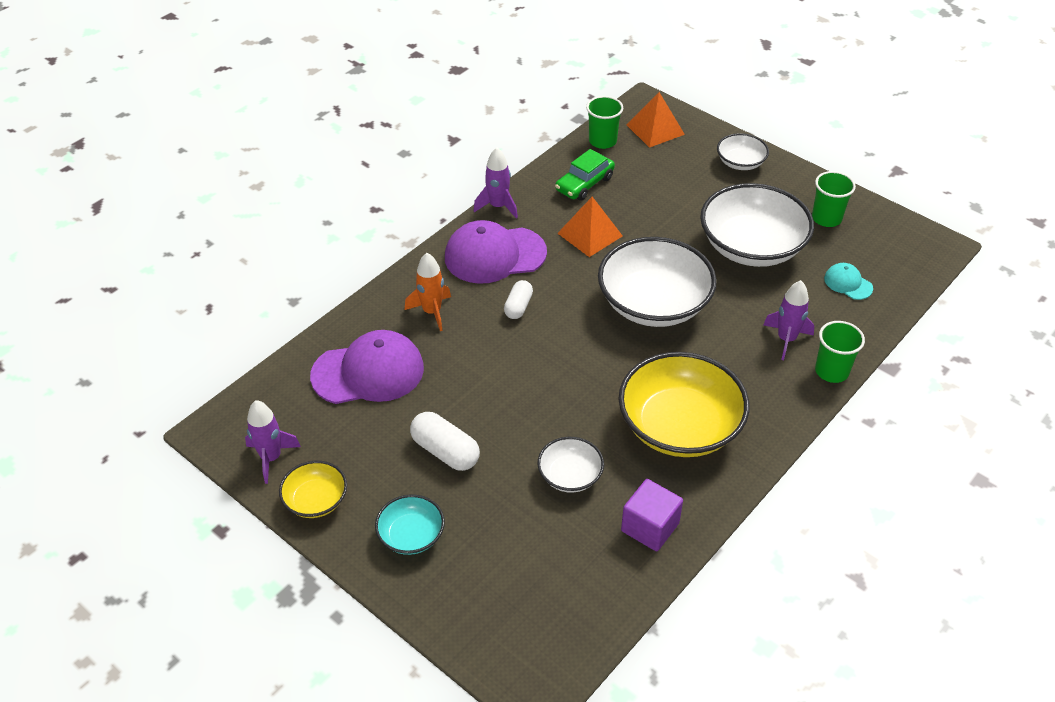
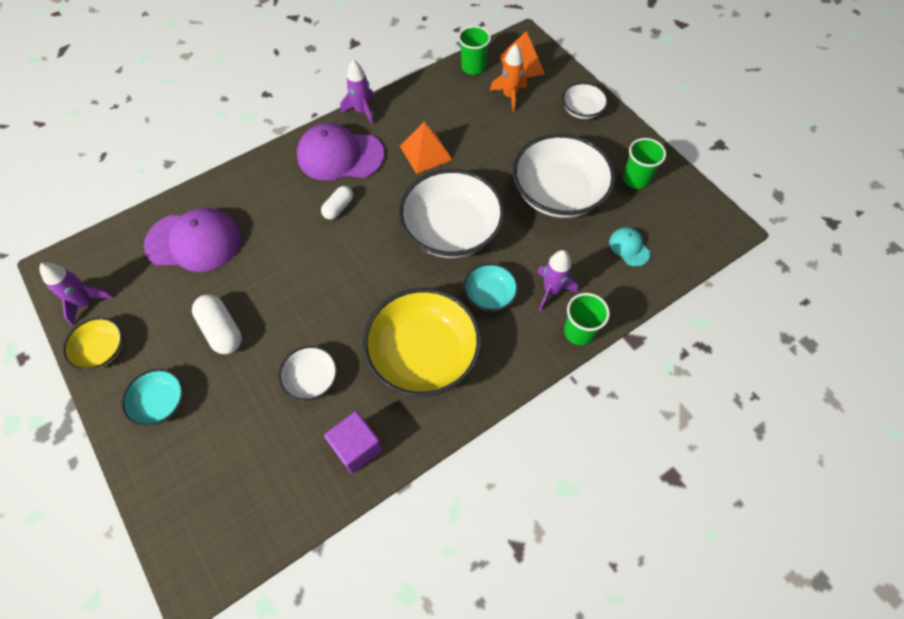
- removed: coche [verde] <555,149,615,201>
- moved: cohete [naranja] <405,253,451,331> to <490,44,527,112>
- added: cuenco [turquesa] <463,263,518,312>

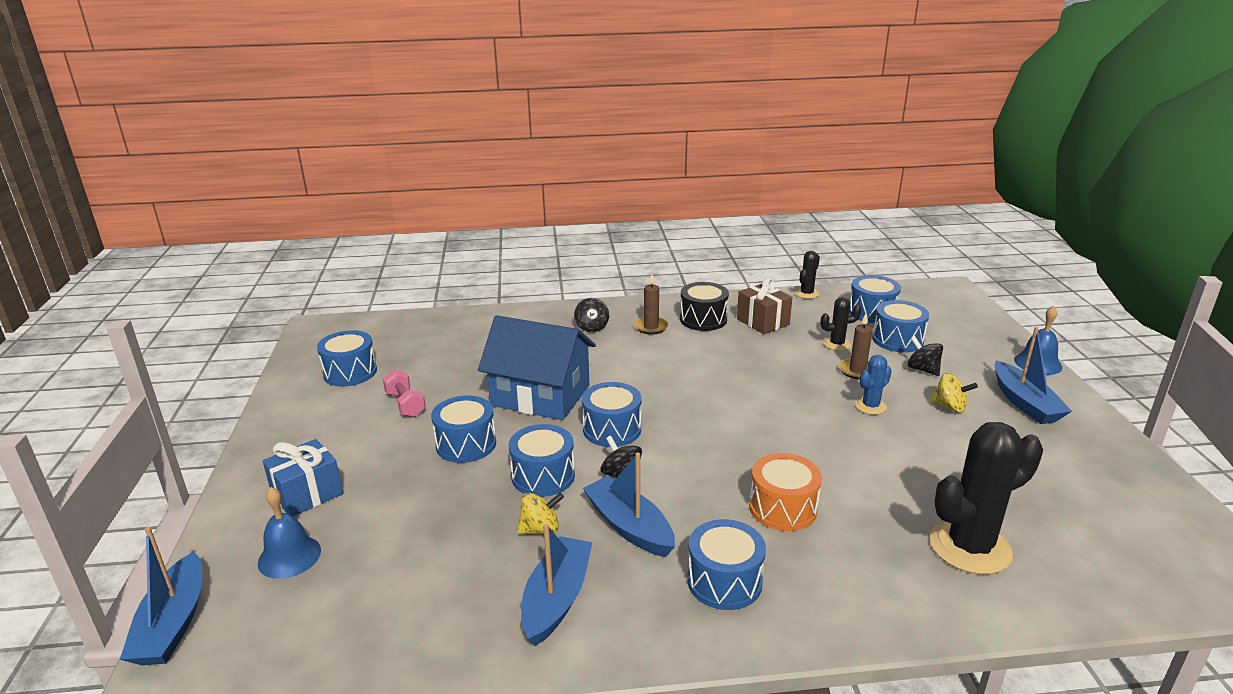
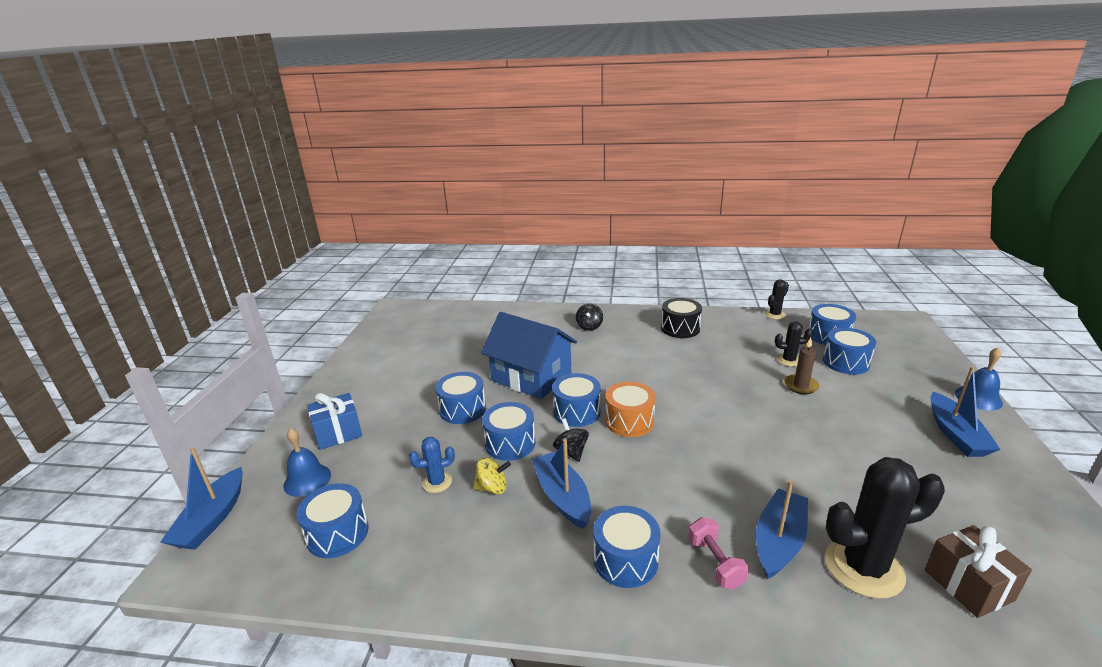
- removed: vela [marrón] <634,274,669,335>
- moved: regalo [marrón] <737,277,793,334> to <925,525,1032,618>
- moved: tambor [azul] <317,330,377,387> to <297,483,369,558>
- removed: peonza [negro] <908,336,943,376>
- moved: cactus [azul] <855,355,892,415> to <409,437,455,493>
- moved: mancuerna [rosa] <383,369,426,417> to <688,517,749,589>
- removed: peonza [amarillo] <930,373,978,413>
- moved: tambor [naranja] <749,453,822,531> to <605,382,656,437>
- moved: barco [azul] <521,524,592,646> to <756,480,808,579>

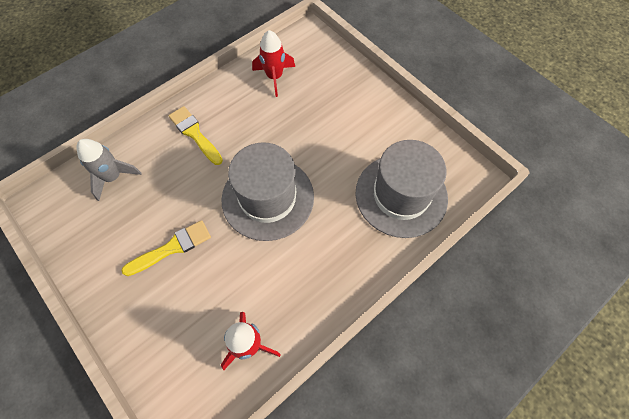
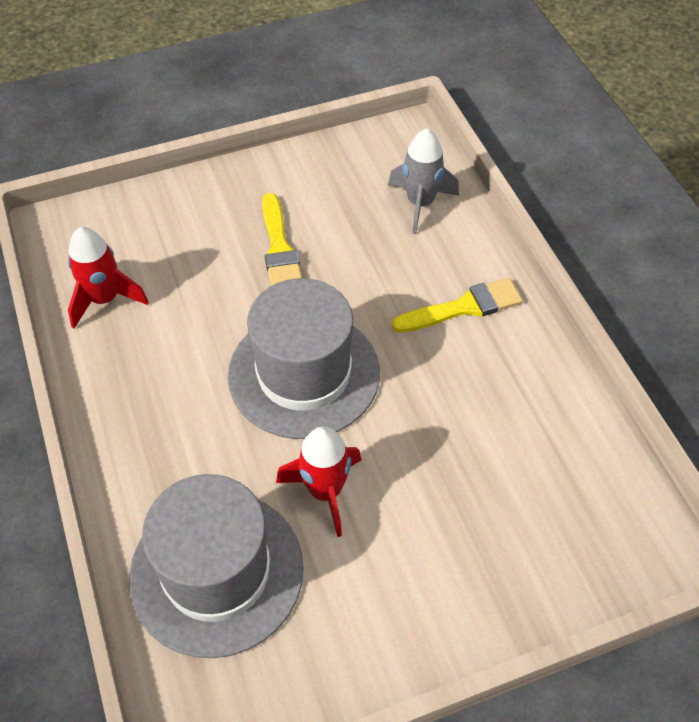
- moved: cohete [rojo] <252,30,295,97> to <276,426,361,537>

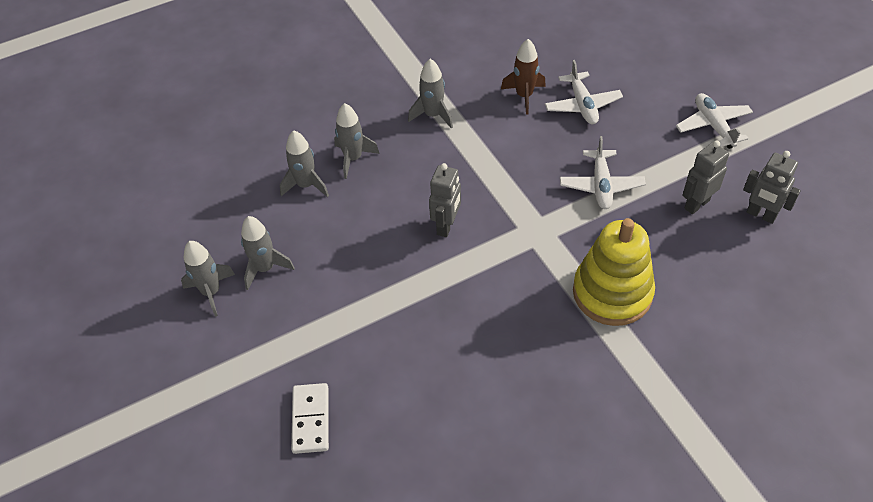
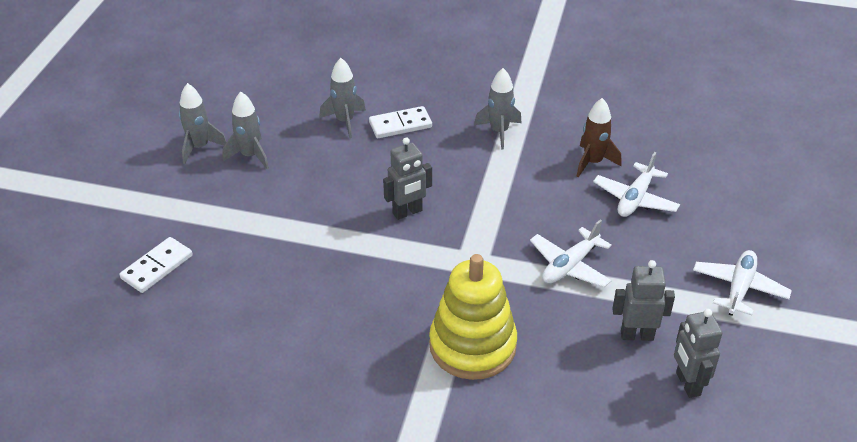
- replaced: cohete [gris] <334,103,380,179> to ficha de dominó [blanco] <369,106,432,138>

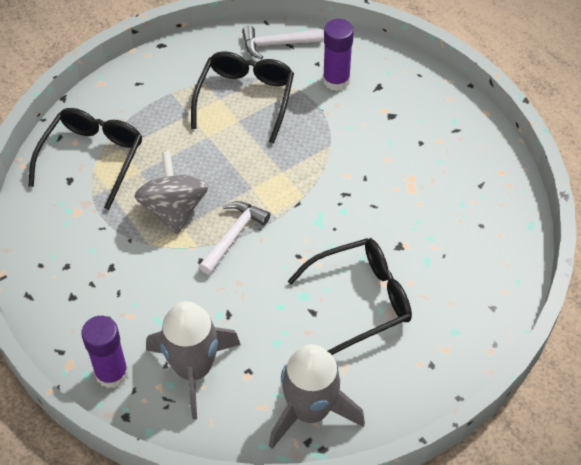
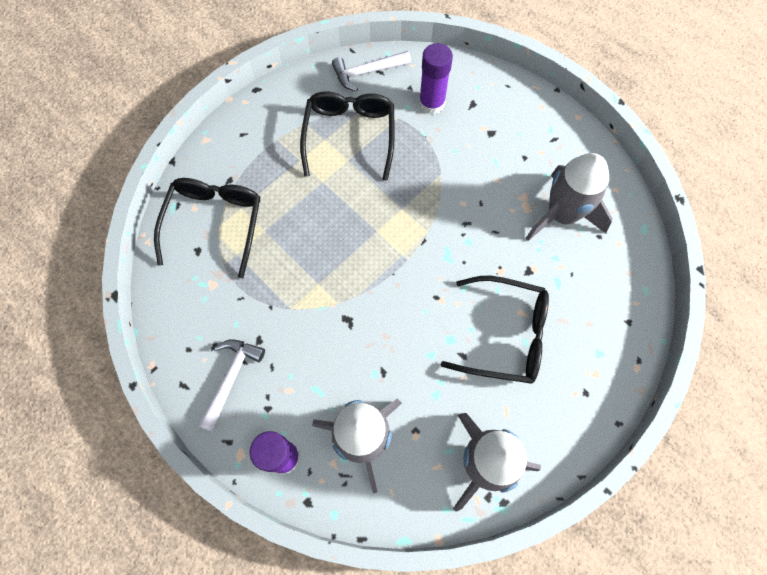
- removed: peonza [gris] <134,151,208,235>
- moved: martillo [blanco] <199,201,270,275> to <198,339,265,432>
- turned: gafas [negro] <288,238,412,355> = <441,276,549,384> 45 degrees clockwise
- added: cohete [gris] <526,153,613,241>

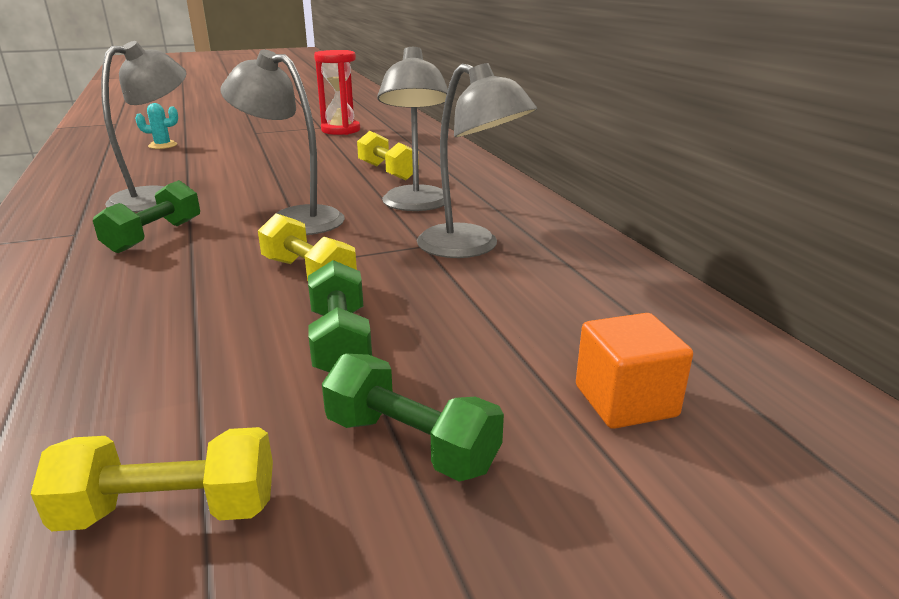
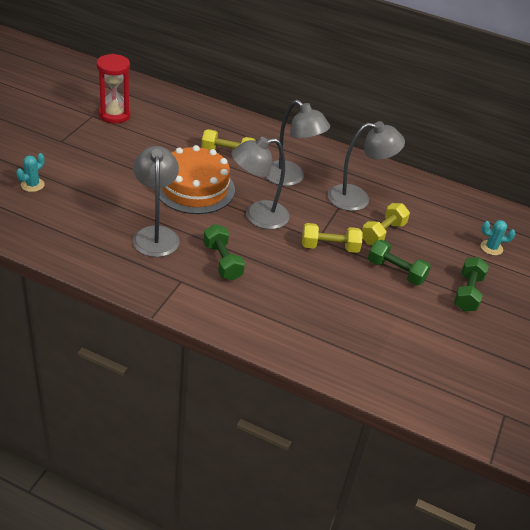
- replaced: cubo [naranja] <576,313,693,429> to cactus [turquesa] <481,220,515,255>
- turned: mancuerna [verde] <322,354,504,481> = <454,257,489,312> 60 degrees counterclockwise
- moved: mancuerna [amarillo] <31,427,273,531> to <362,203,410,245>
- added: tarta [naranja] <154,145,235,214>

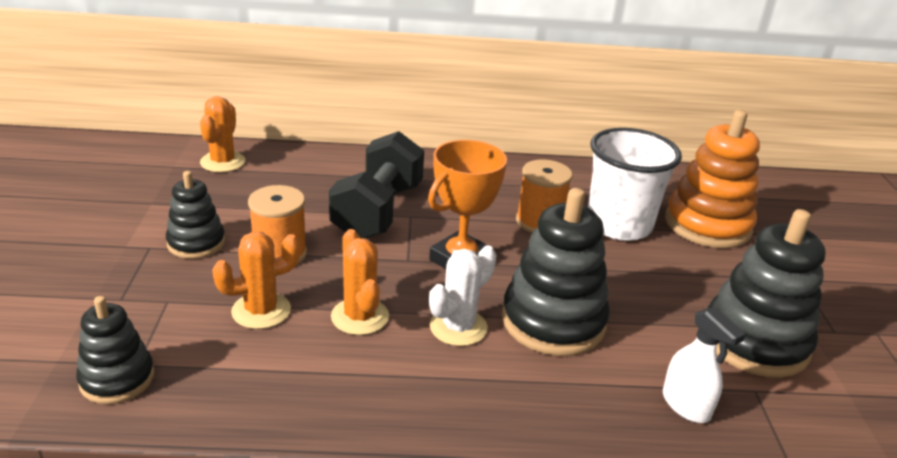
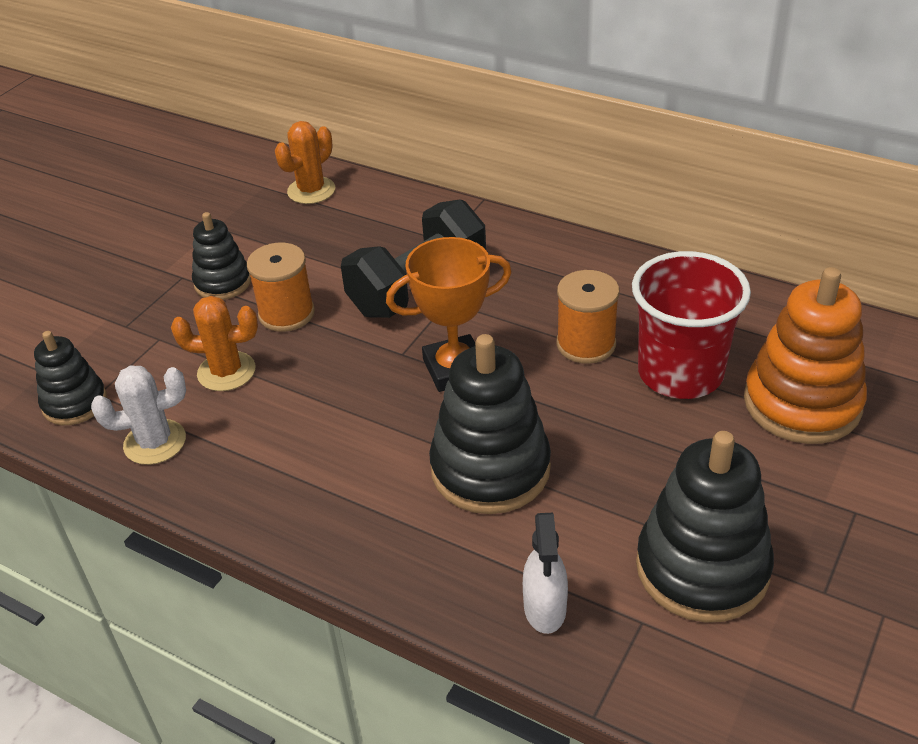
- recoloured: vaso [blanco] <588,128,682,241> to vaso [rojo] <632,251,751,399>
- removed: cactus [naranja] <331,229,389,335>
- moved: cactus [blanco] <429,245,497,346> to <91,365,186,465>

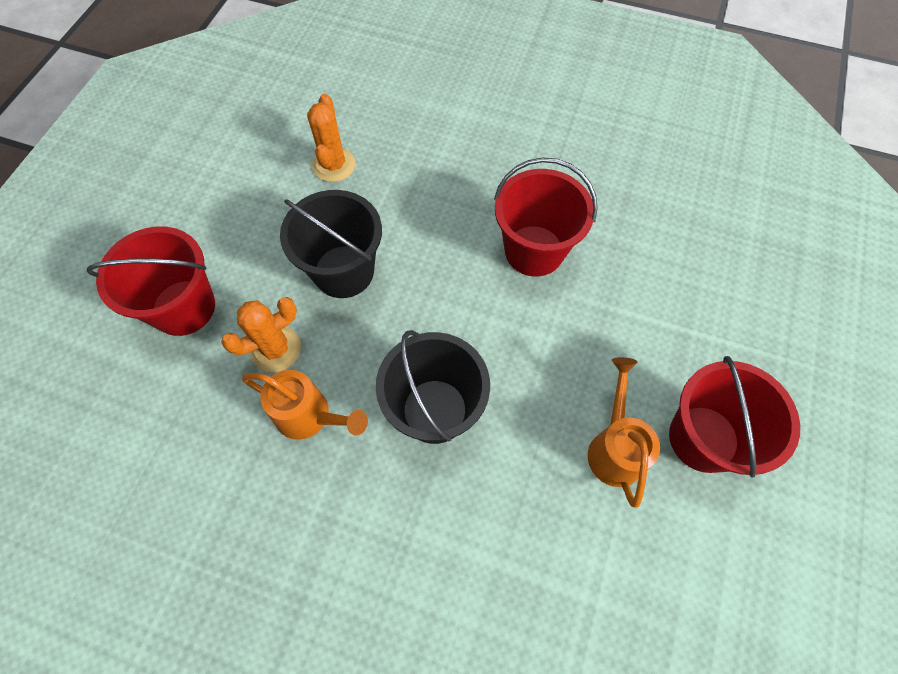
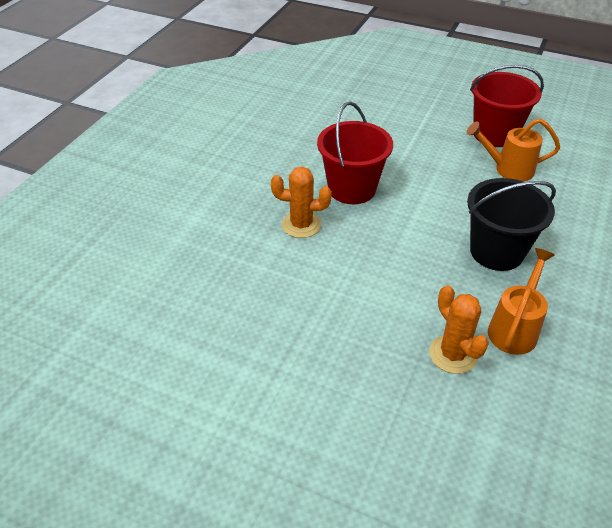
- moved: cactus [naranja] <307,94,356,182> to <271,167,332,238>
- removed: balde [negro] <280,190,382,298>
- removed: balde [rojo] <87,226,215,336>

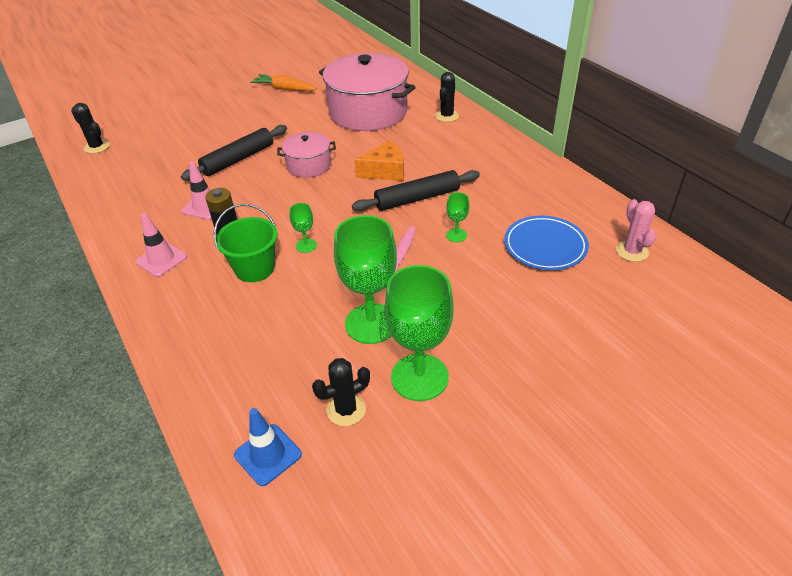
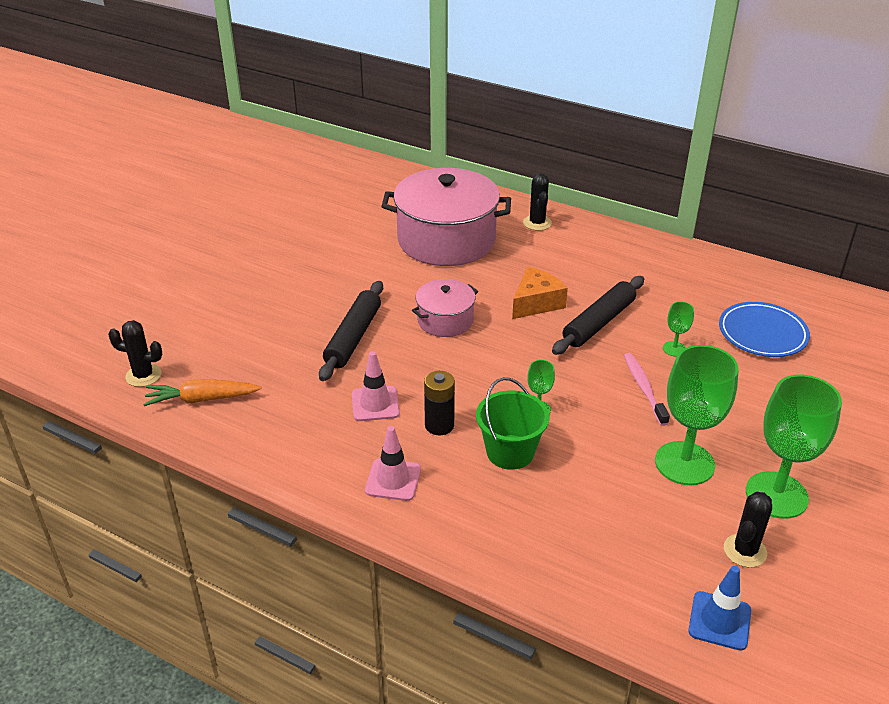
- moved: zanahoria [naranja] <250,74,317,91> to <143,379,262,406>
- removed: cactus [rosa] <616,199,656,262>

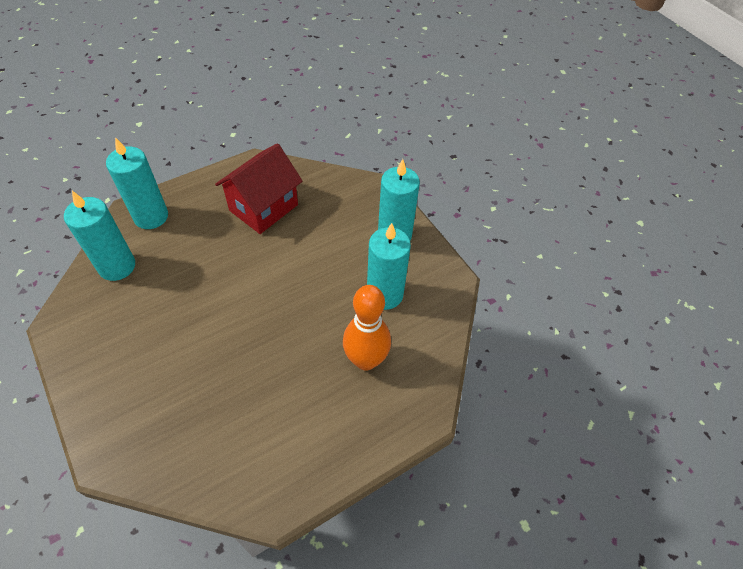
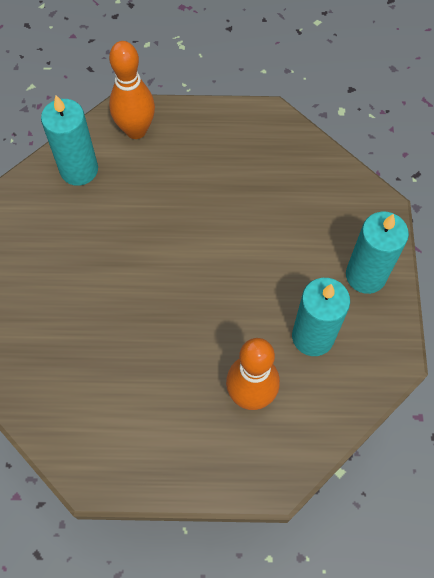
- replaced: vela [turquesa] <106,137,168,229> to bolo [naranja] <109,41,155,139>
- removed: casa [rojo] <215,143,302,234>

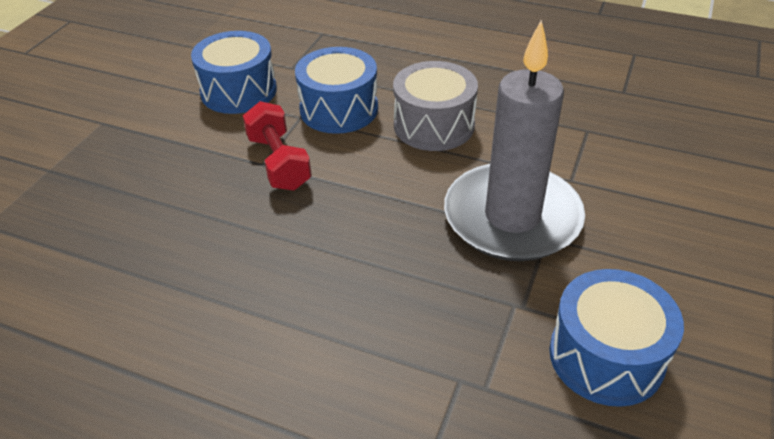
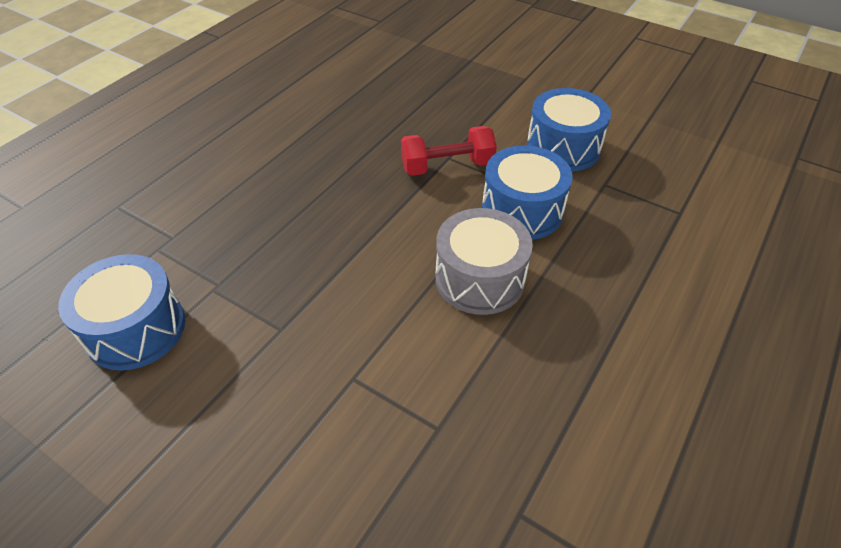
- removed: vela [gris] <444,20,585,261>

